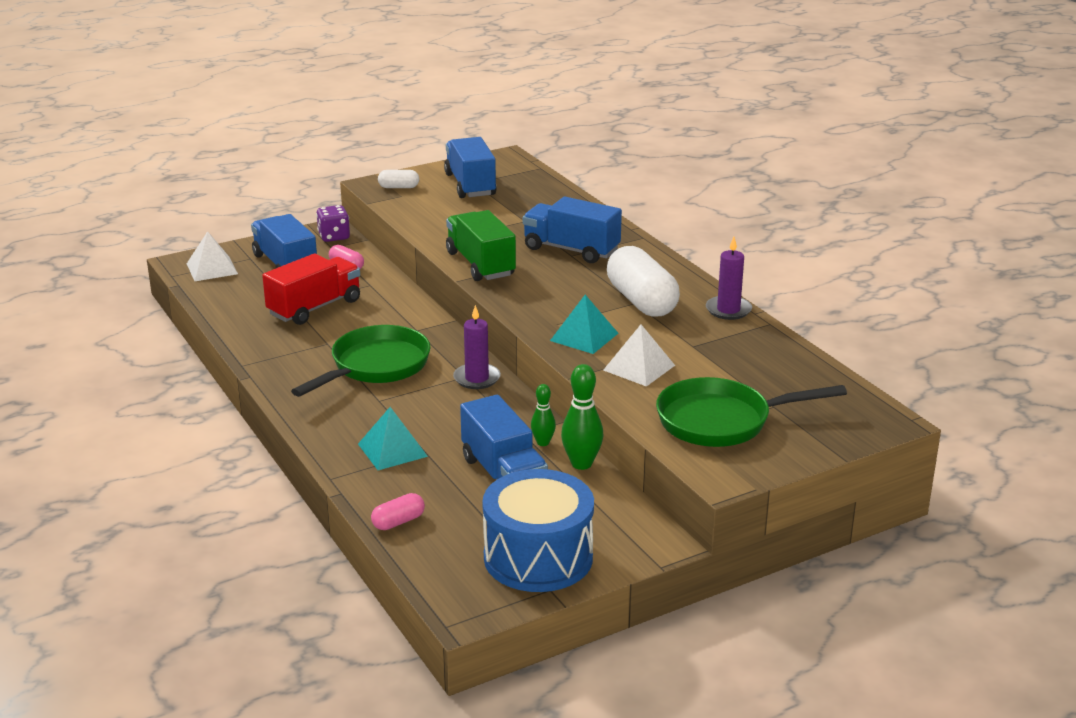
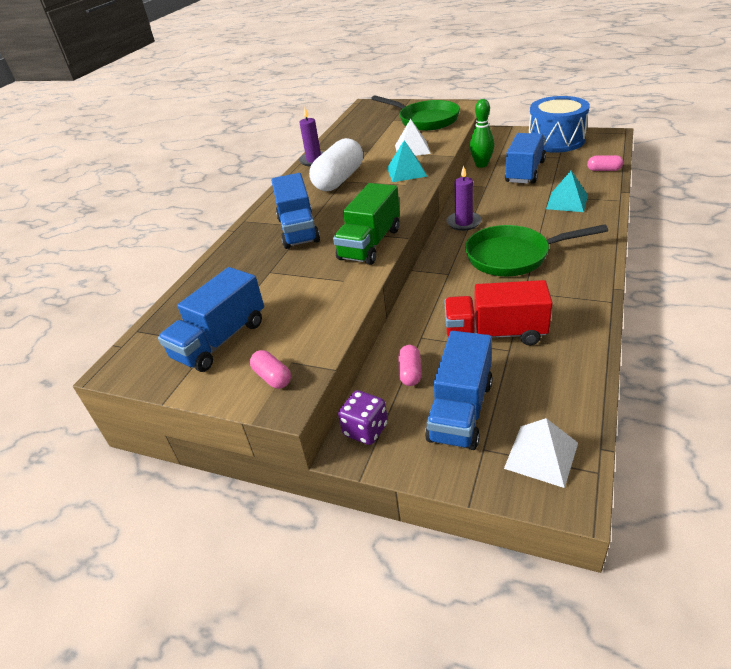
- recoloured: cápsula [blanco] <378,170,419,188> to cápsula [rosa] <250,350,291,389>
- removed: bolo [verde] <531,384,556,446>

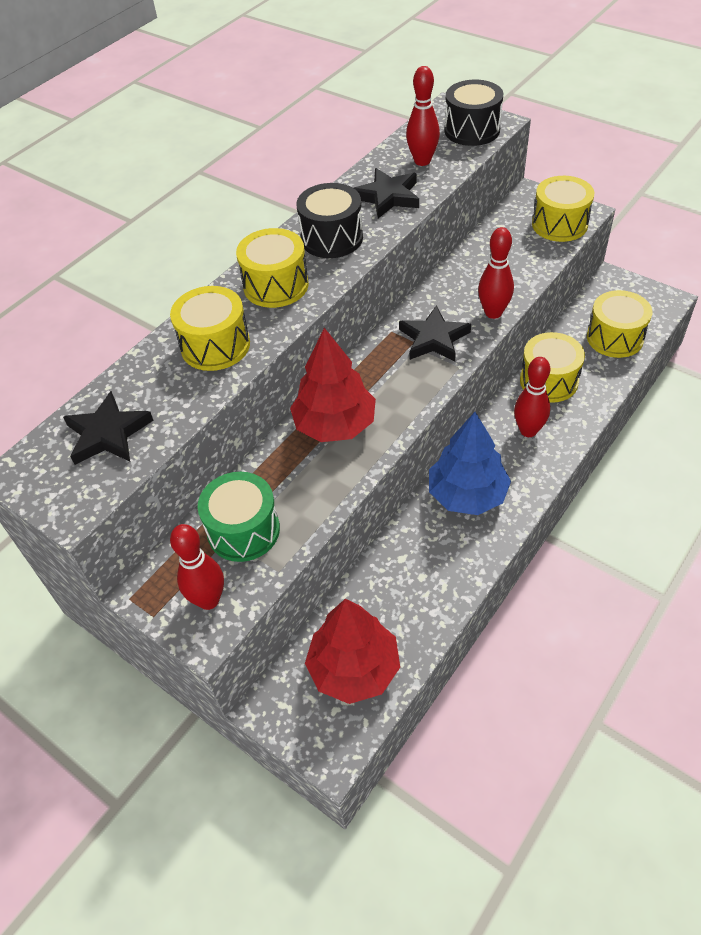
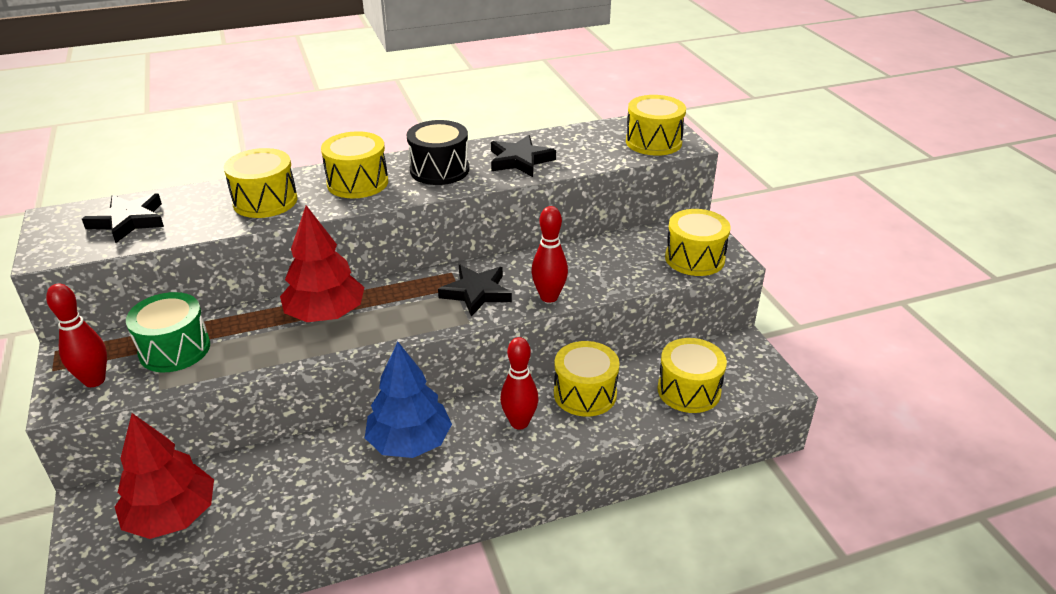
- removed: bolo [rojo] <406,66,440,166>
- recoloured: tambor [negro] <444,80,503,146> to tambor [amarillo] <626,95,686,156>

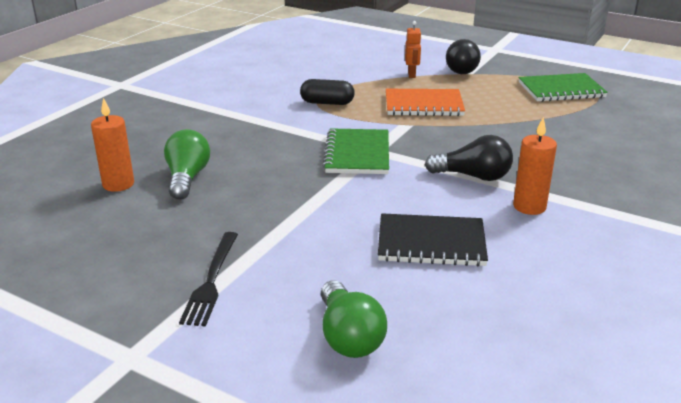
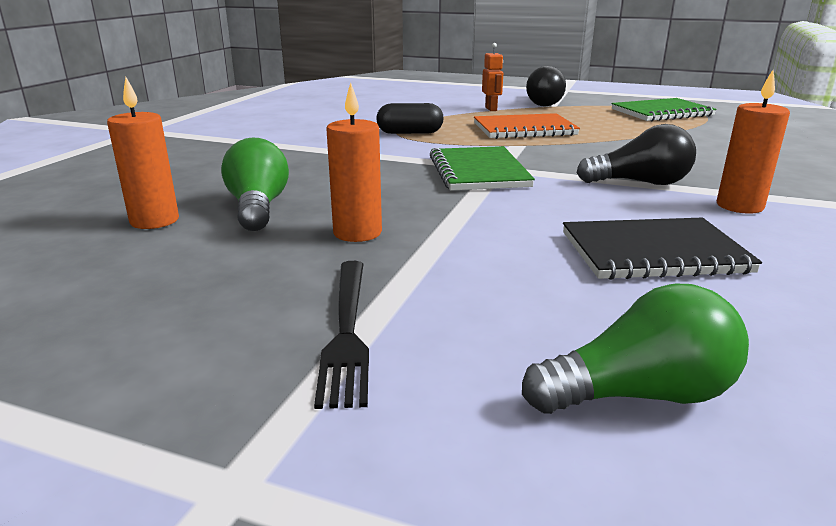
- turned: bombilla [verde] <321,280,387,358> = <522,284,749,414> 75 degrees counterclockwise
- added: vela [naranja] <326,82,382,242>

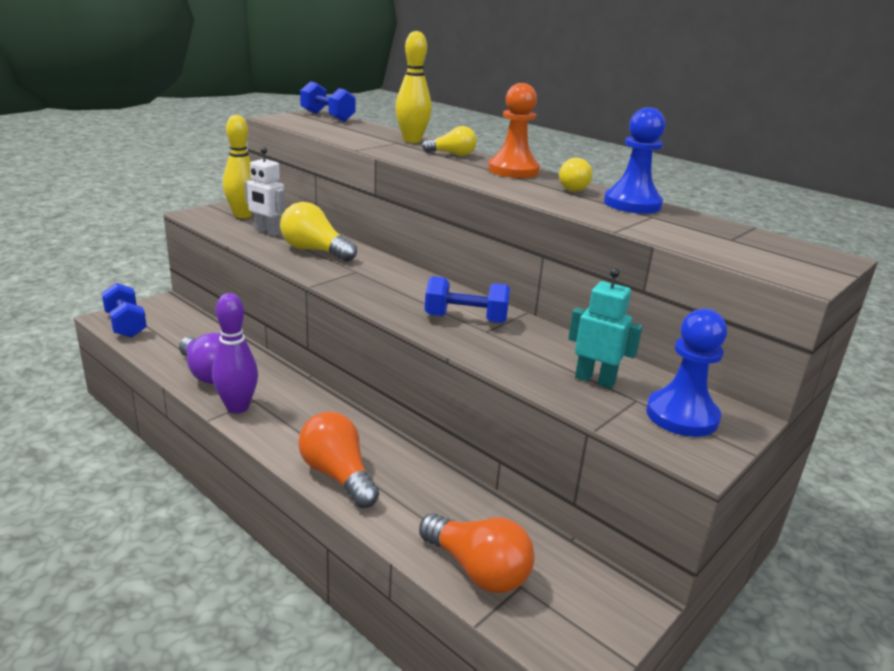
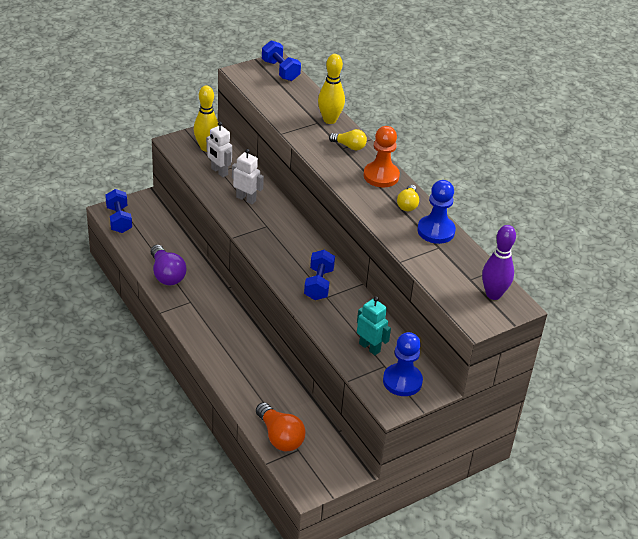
- replaced: bombilla [amarillo] <280,202,357,262> to robot [blanco] <232,149,264,204>
- turned: mancuerna [azul] <425,276,510,323> = <304,250,335,300> 75 degrees clockwise
- moved: bolo [morado] <212,293,258,413> to <482,225,516,300>
- removed: bombilla [naranja] <298,412,379,508>

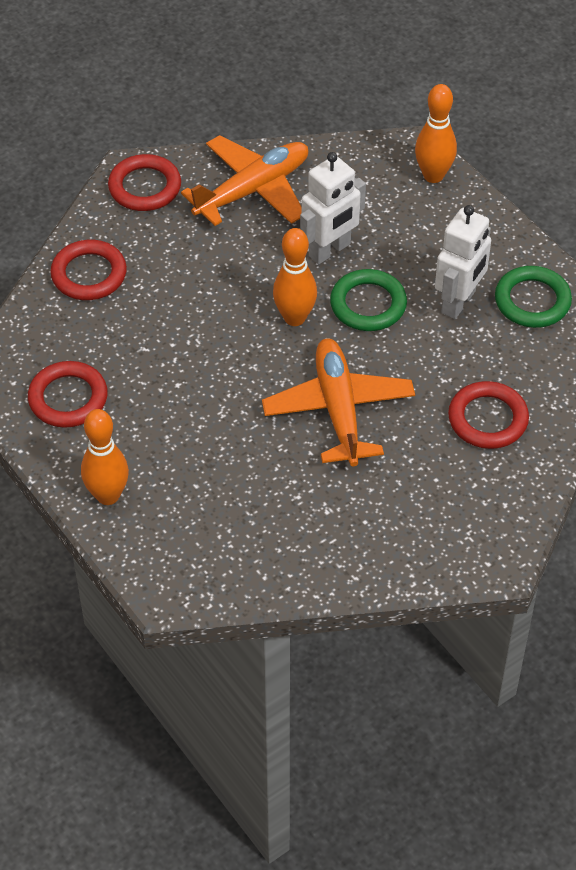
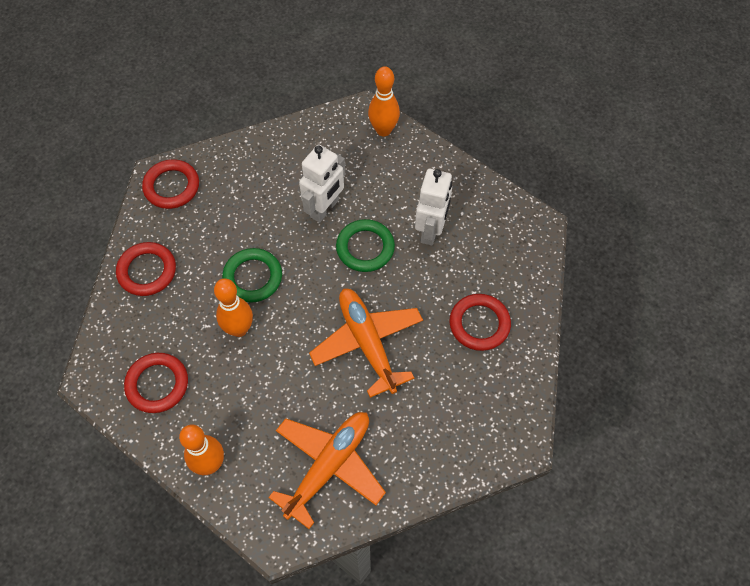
- moved: avión [naranja] <181,135,308,226> to <268,412,386,529>
- moved: bolo [naranja] <273,228,317,326> to <214,279,253,337>
- moved: anillo [verde] <495,266,572,328> to <222,248,282,303>

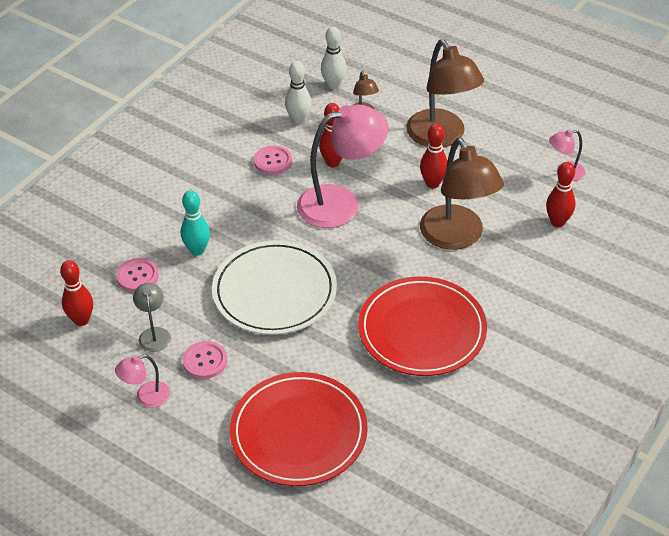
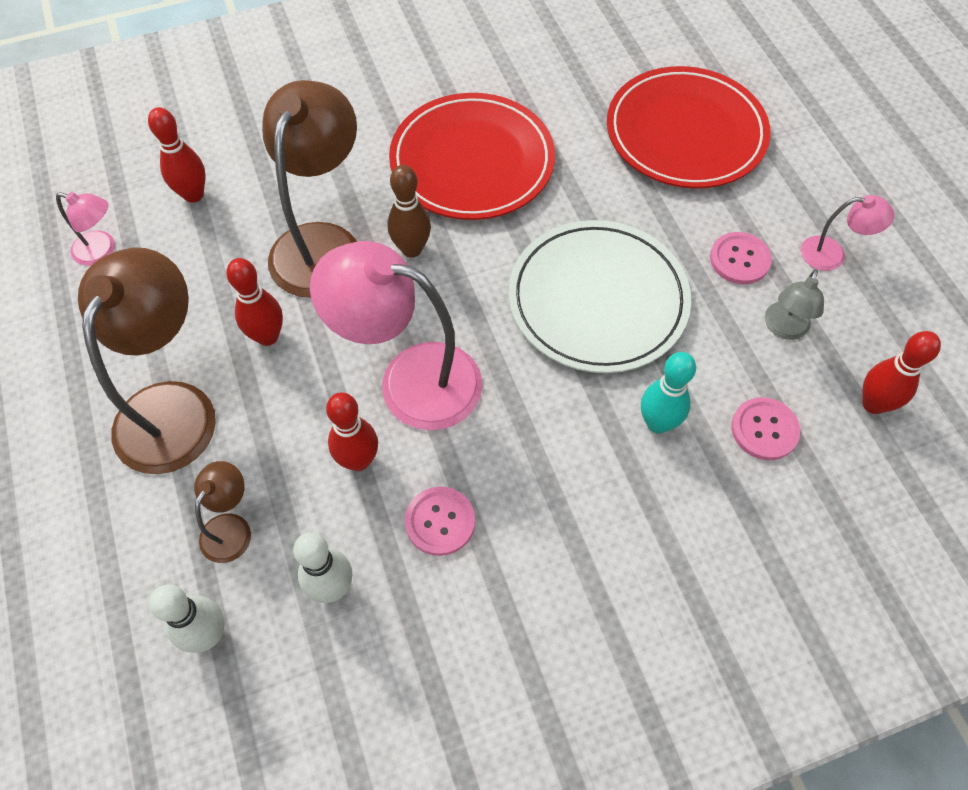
- added: bolo [marrón] <388,165,431,258>

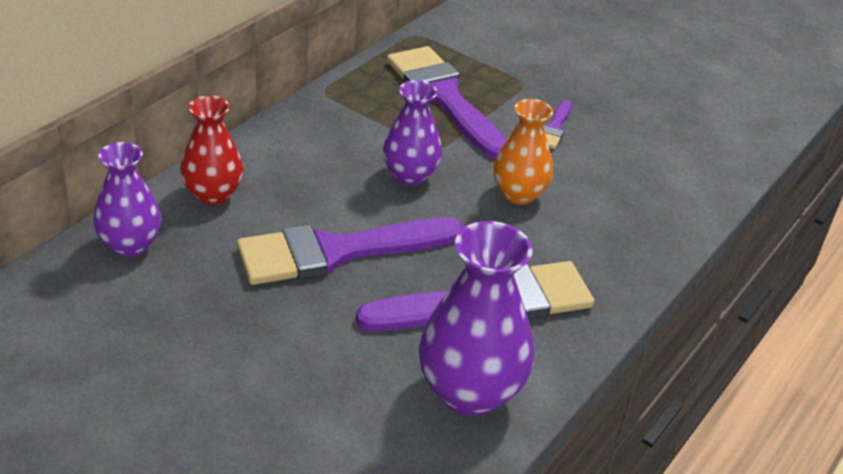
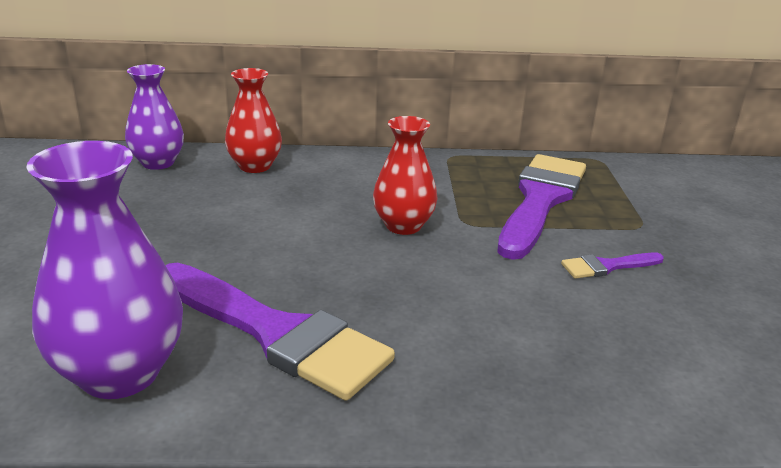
- recoloured: florero [morado] <383,80,442,186> to florero [rojo] <373,116,438,235>
- removed: florero [naranja] <493,99,553,205>
- removed: pincel [morado] <237,217,464,285>

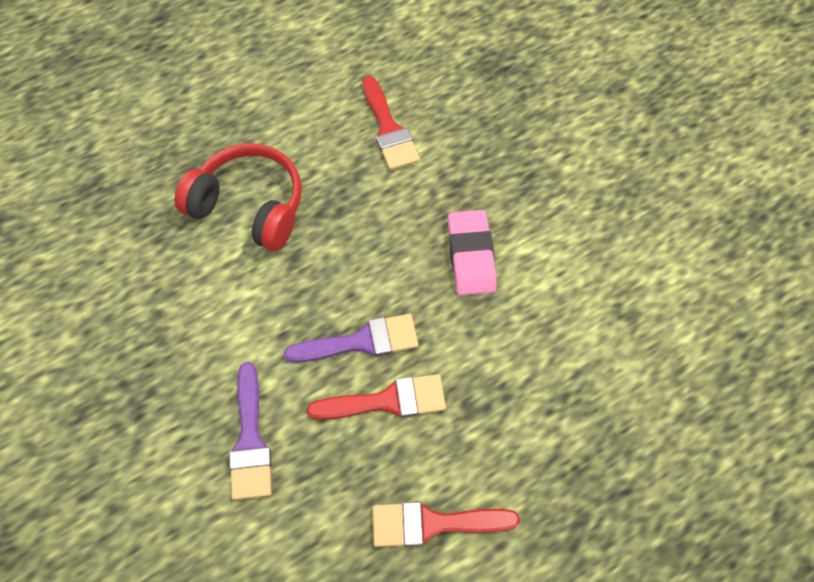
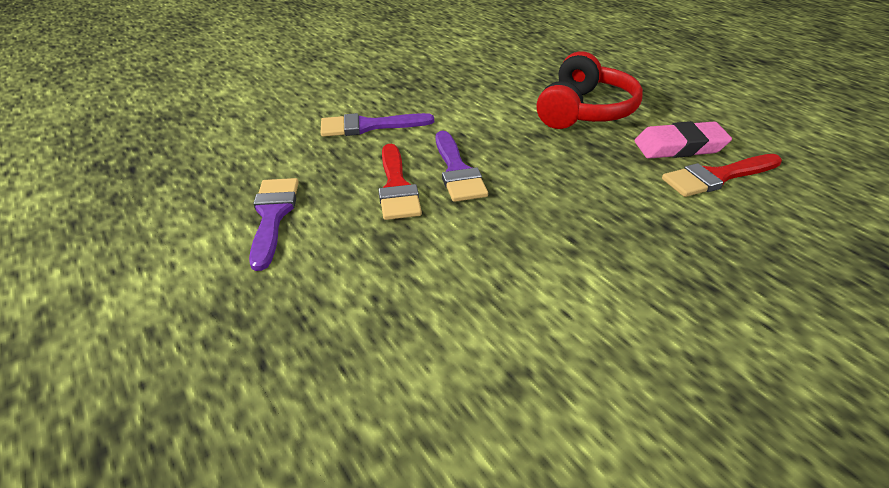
- moved: goma de borrar [rosa] <448,210,497,296> to <634,121,732,159>
- recoloured: pincel [rojo] <373,502,520,547> to pincel [morado] <249,178,299,271>

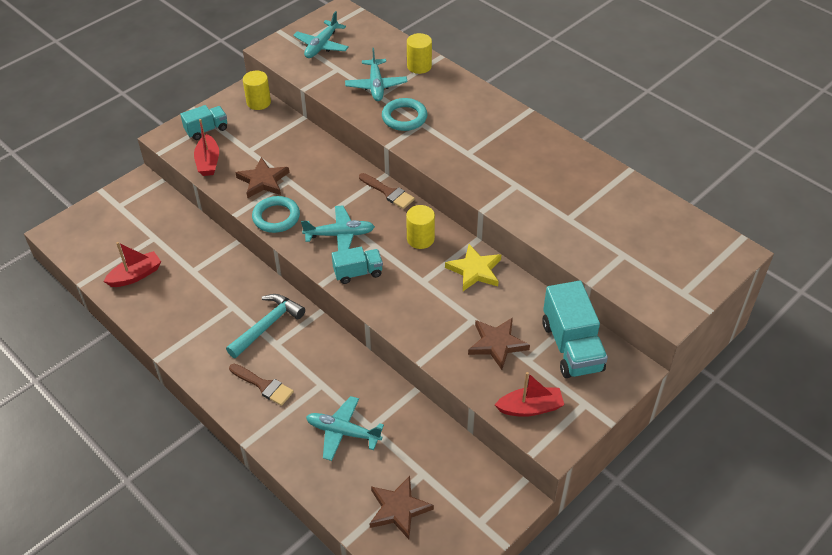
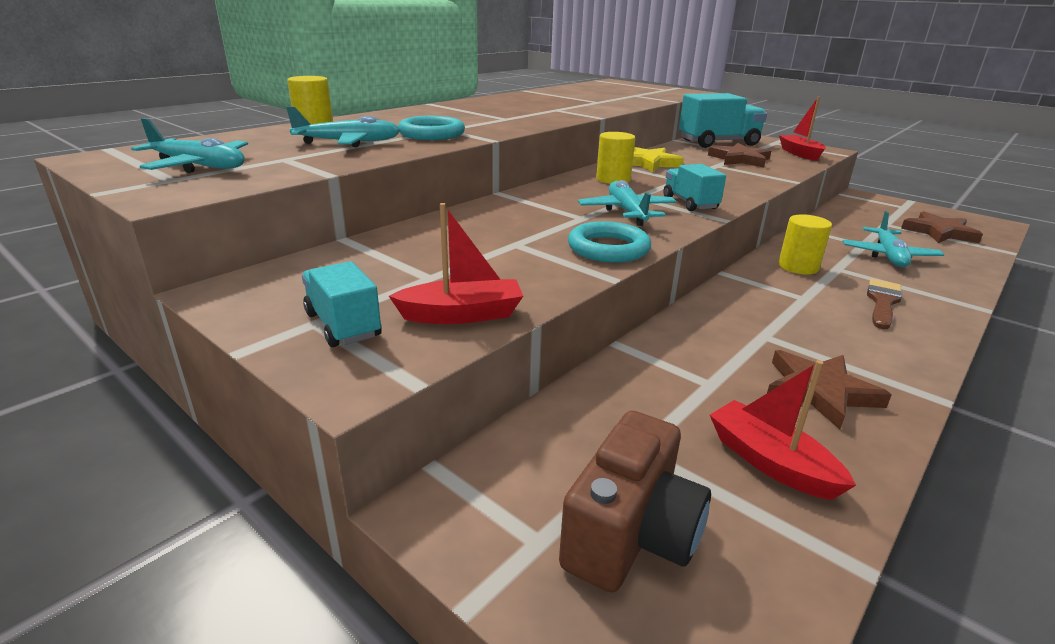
- moved: cilindro [amarillo] <243,71,271,110> to <778,214,832,274>
- moved: estrella [marrón] <235,157,289,199> to <767,350,892,429>
- removed: pincel [marrón] <359,173,415,209>
- removed: martillo [turquesa] <226,294,305,358>
- added: cámara [marrón] <559,411,711,592>

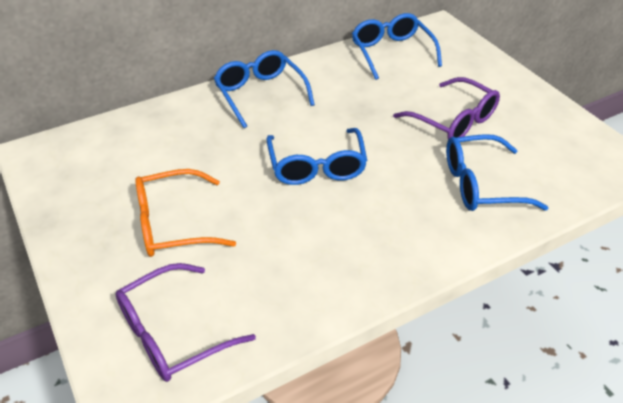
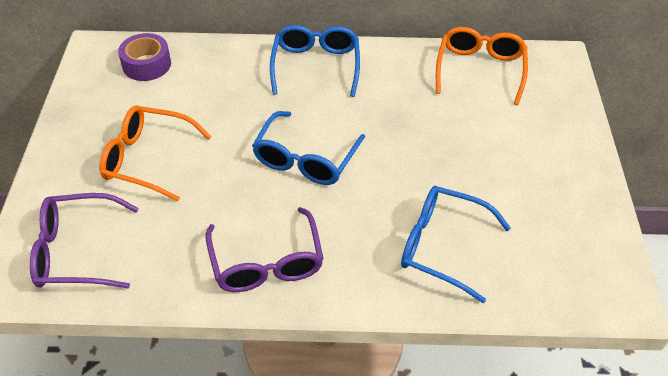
- recoloured: gafas [azul] <352,13,442,80> to gafas [naranja] <436,27,528,105>
- moved: gafas [morado] <393,77,500,140> to <205,207,324,292>
- added: cinta adhesiva [morado] <118,33,171,81>

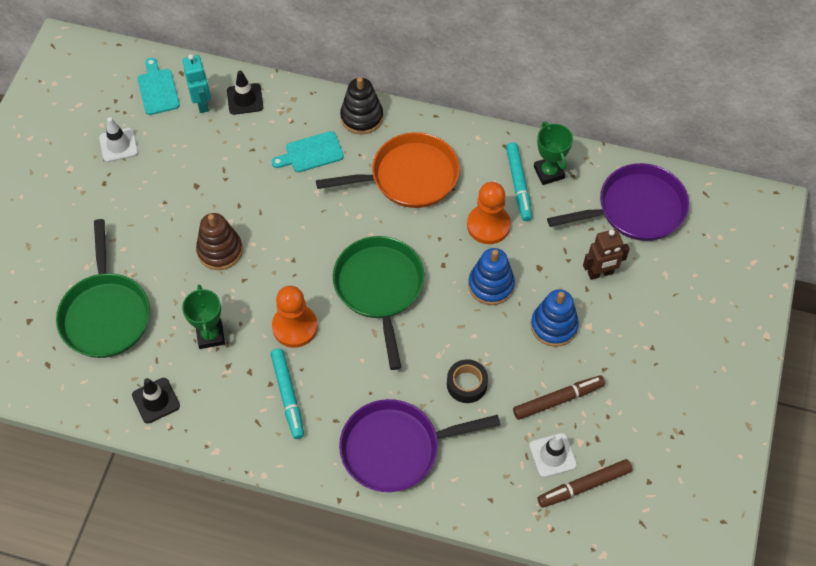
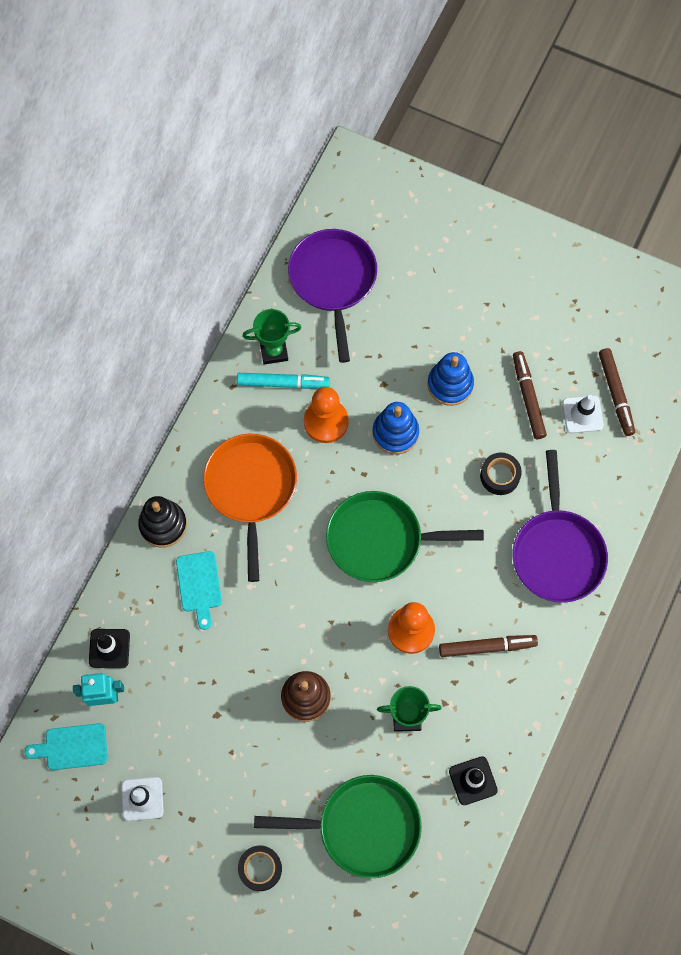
- removed: robot [marrón] <583,229,630,280>
- recoloured: rotulador [turquesa] <271,349,304,439> to rotulador [marrón] <439,635,538,657>
- added: cinta adhesiva [negro] <238,846,282,891>

